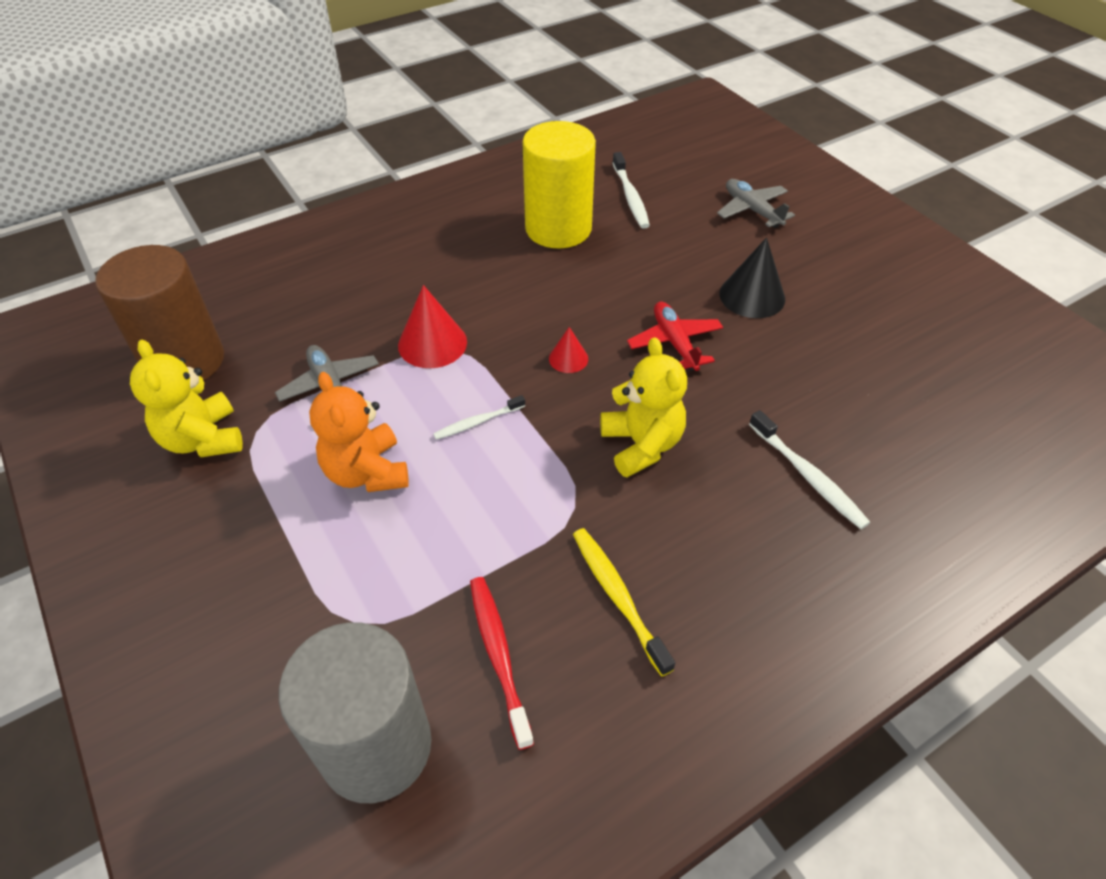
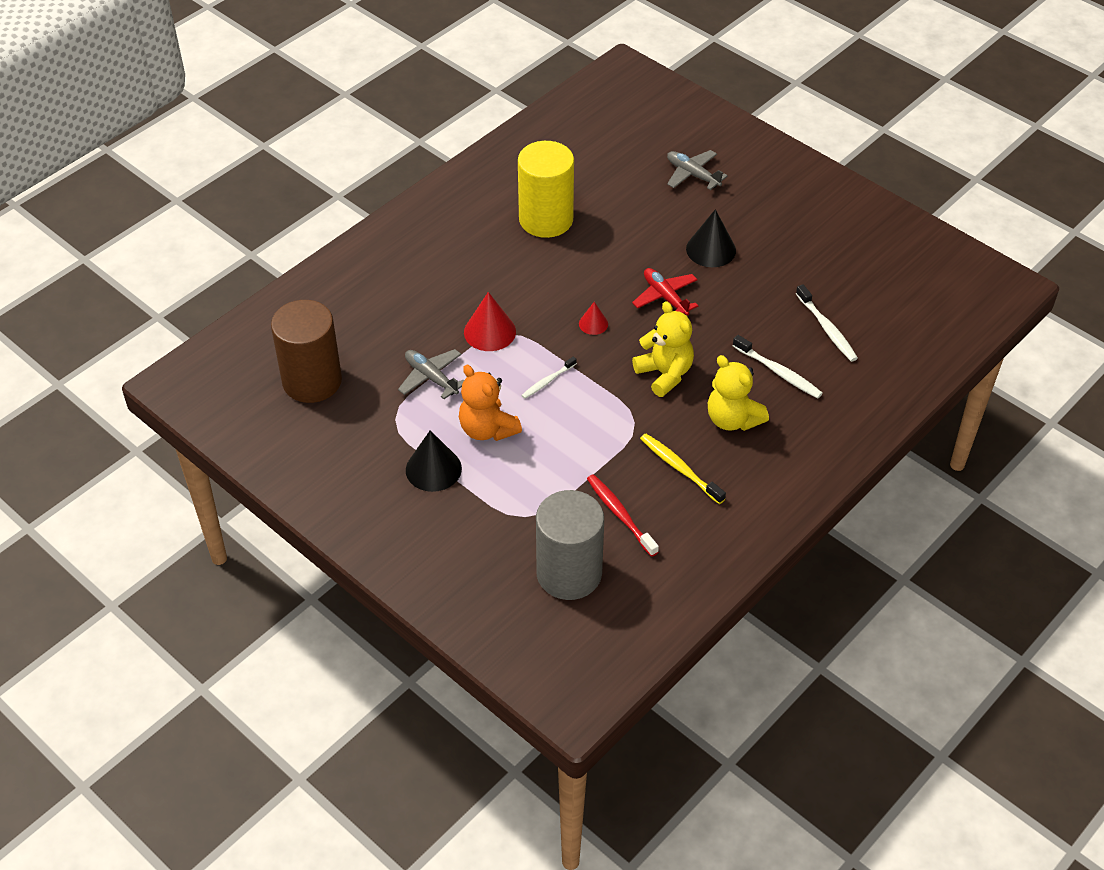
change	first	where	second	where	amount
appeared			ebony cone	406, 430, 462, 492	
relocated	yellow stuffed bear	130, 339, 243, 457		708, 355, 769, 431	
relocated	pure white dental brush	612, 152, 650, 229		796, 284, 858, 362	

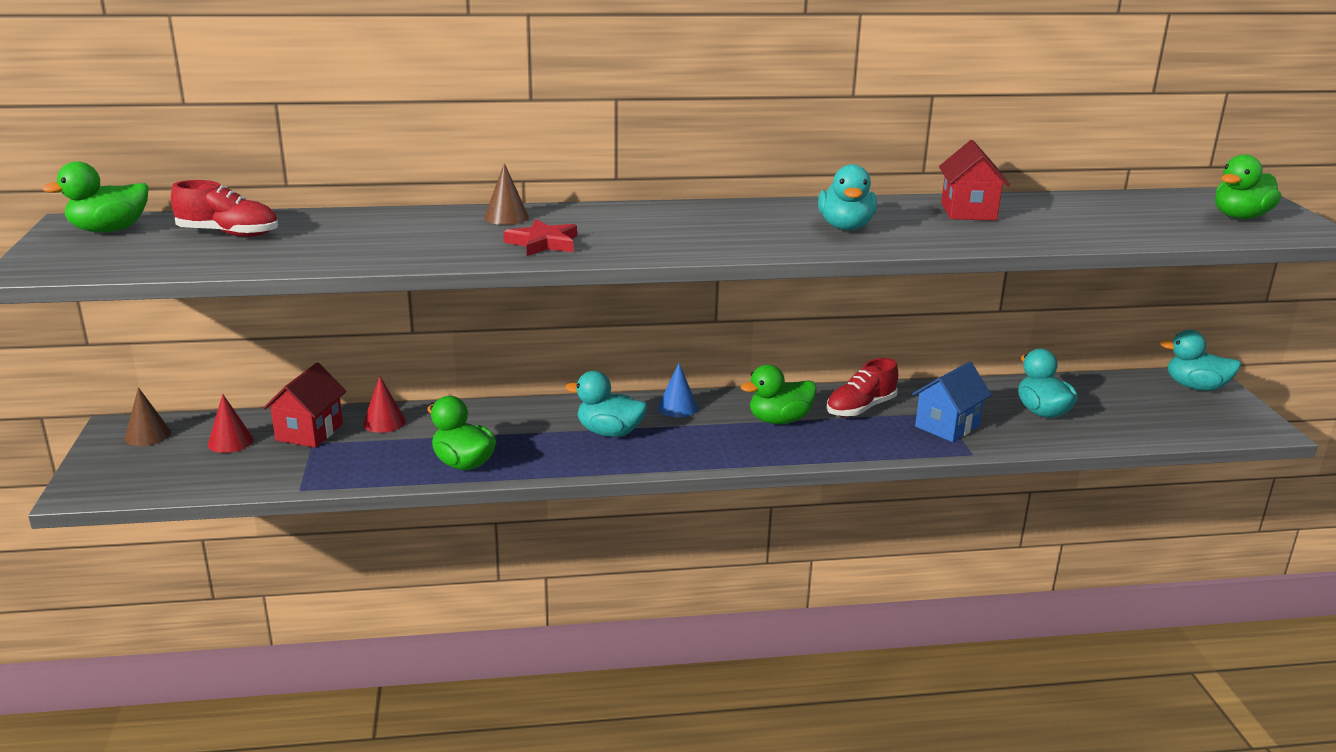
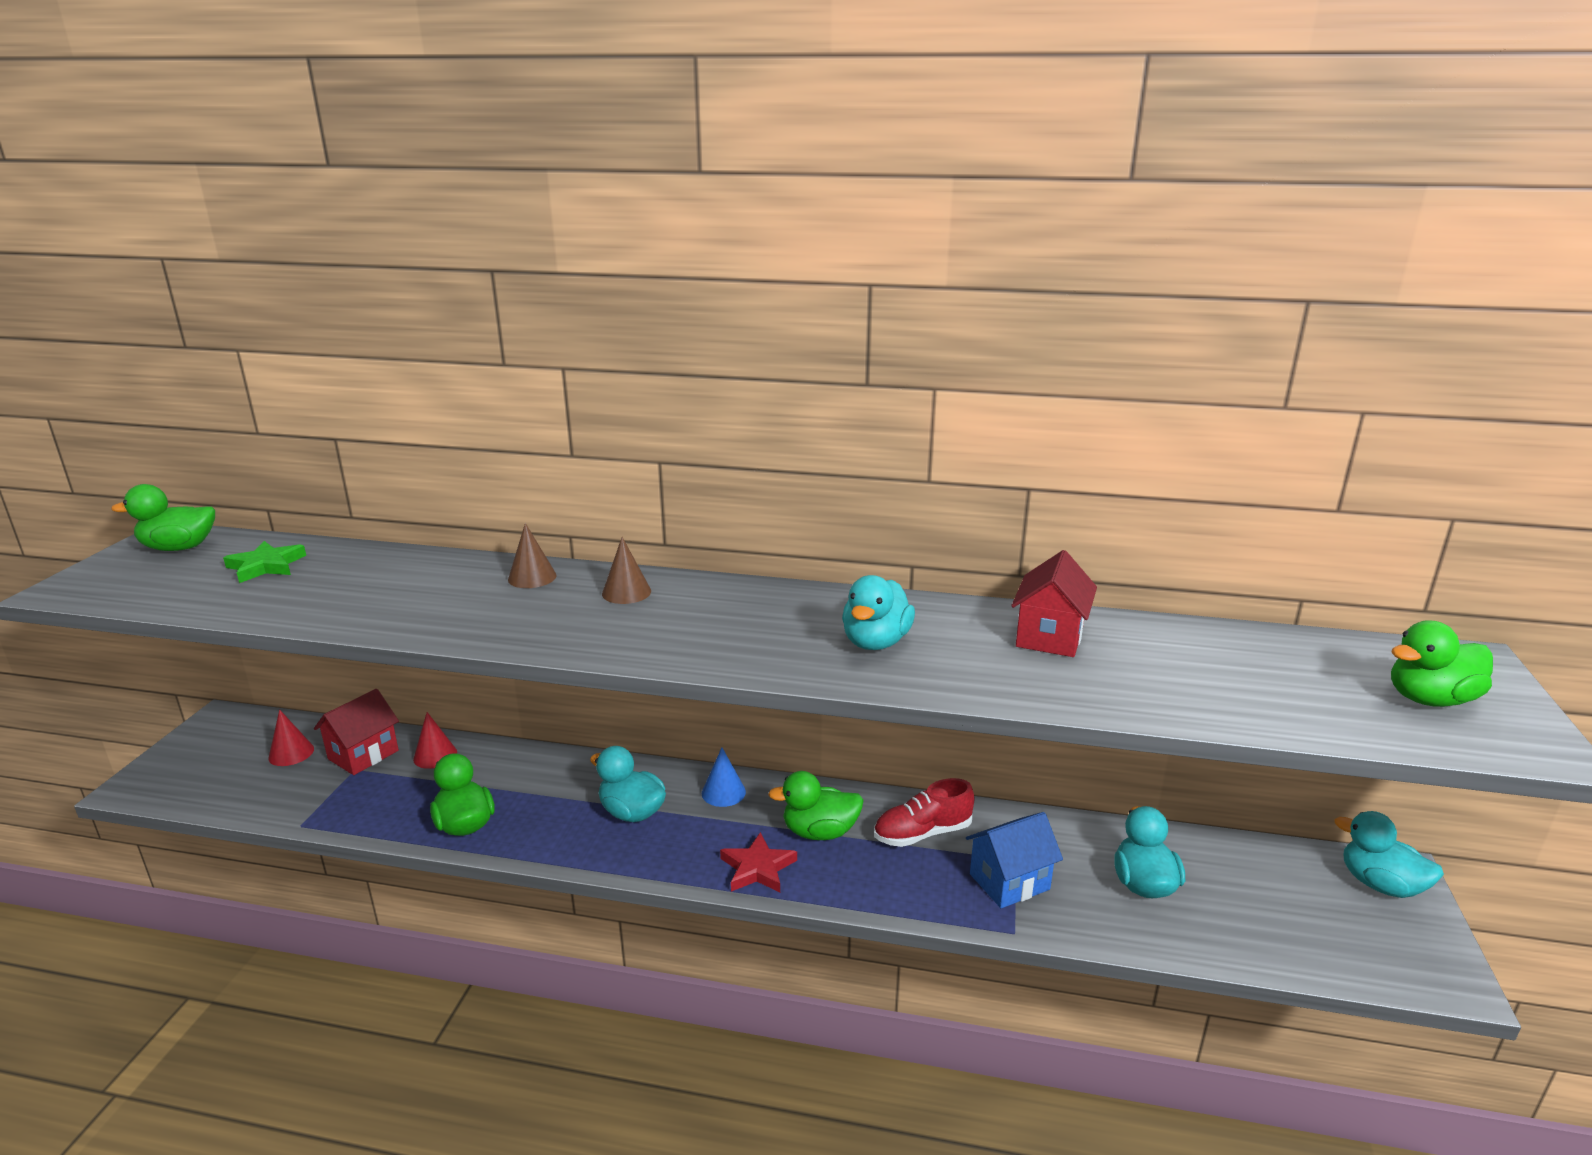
change	first	where	second	where	amount
exchanged	crimson sneaker	171, 180, 278, 237	green five-pointed star	223, 541, 306, 583	
relocated	dark brown cone	125, 387, 171, 446		602, 537, 651, 604	
relocated	crimson five-pointed star	503, 219, 577, 256		720, 832, 797, 892	

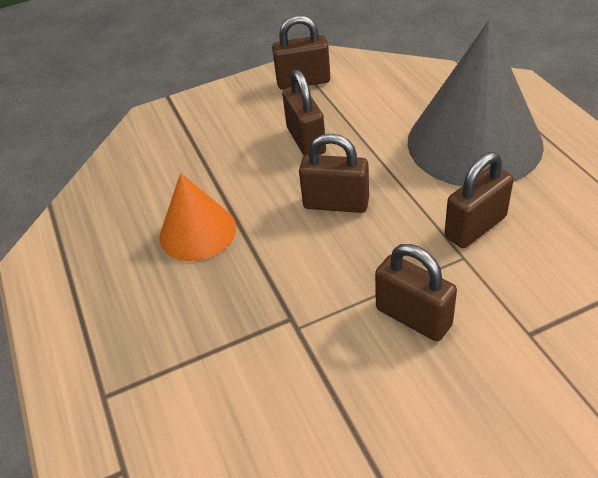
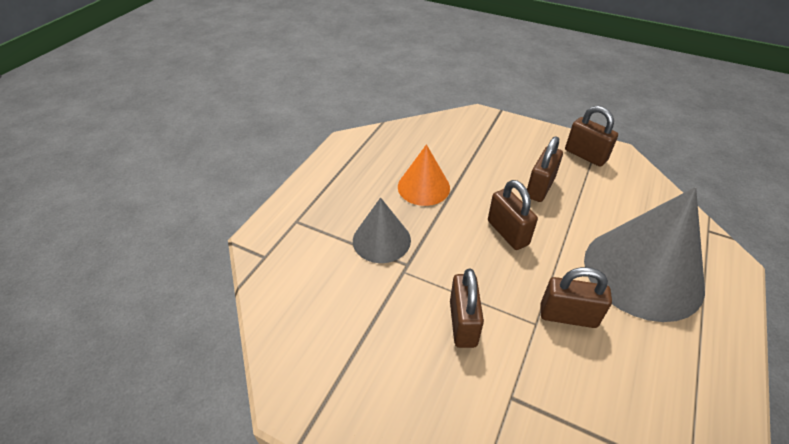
change	first	where	second	where	amount
appeared			gray cone	353, 197, 411, 263	

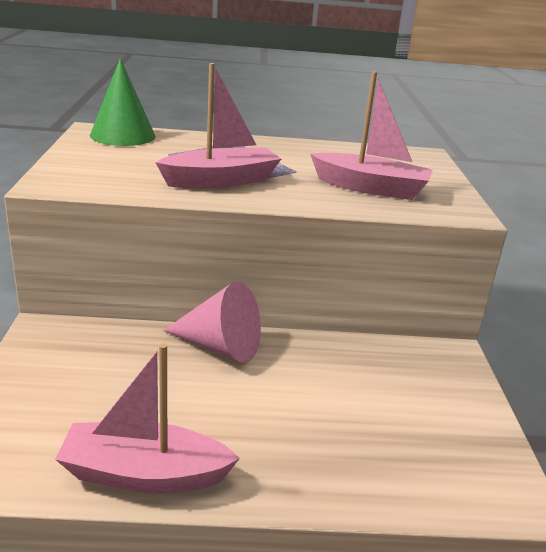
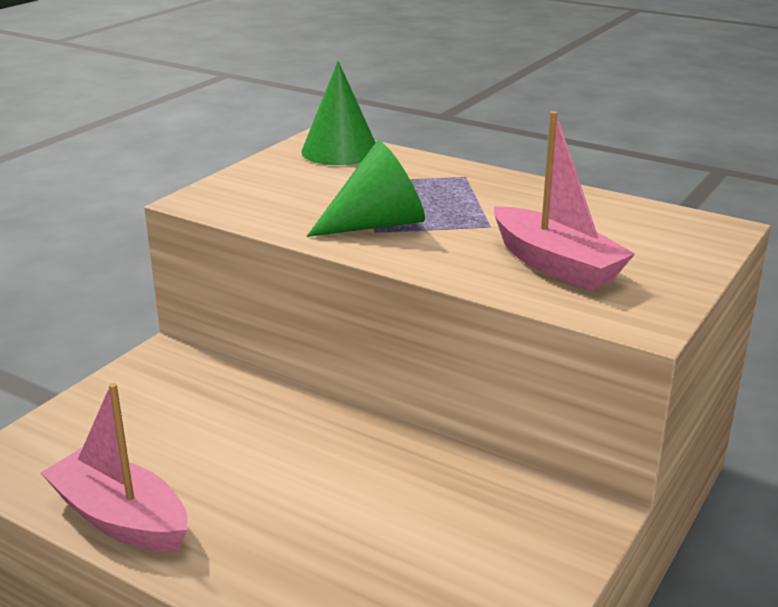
change	first	where	second	where	amount
exchanged	rosy toy boat	156, 63, 281, 188	green cone	307, 141, 425, 237	
missing	rosy cone	163, 281, 261, 363			

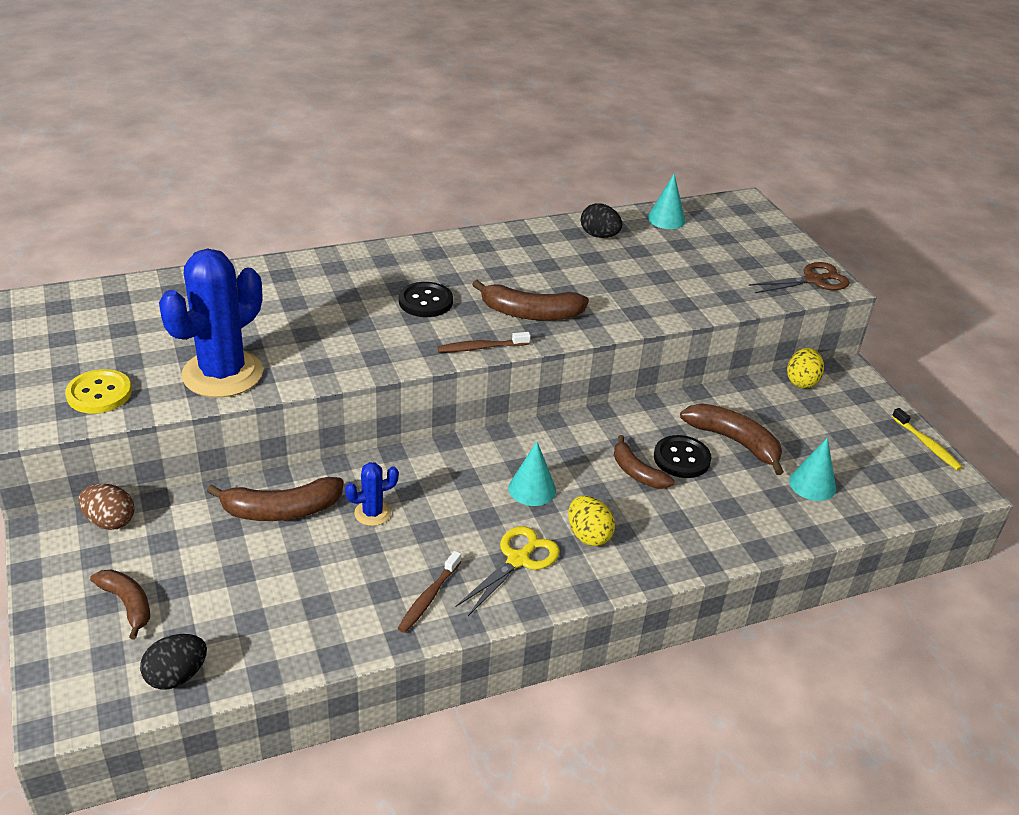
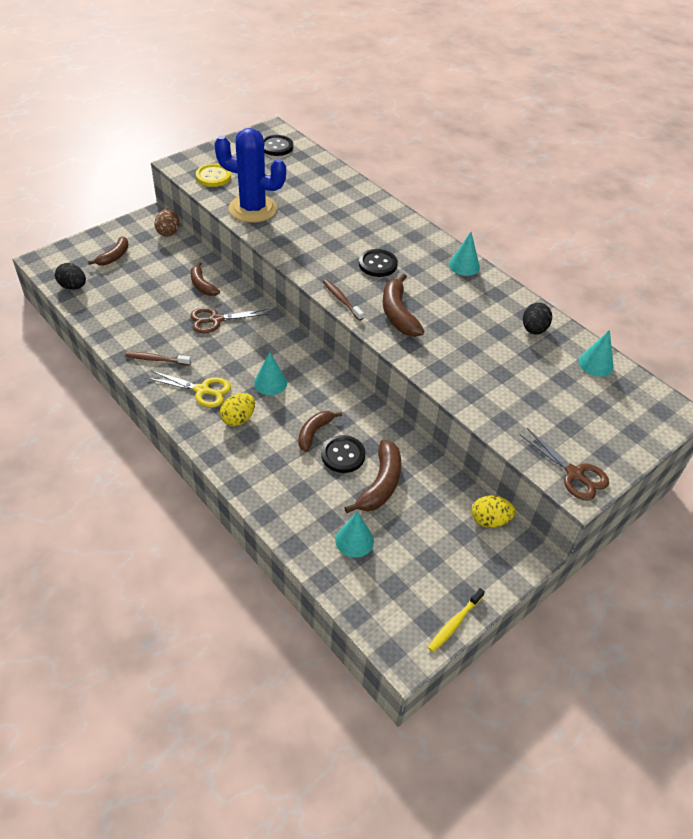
change	first	where	second	where	amount
size	dark brown toy banana	207, 477, 344, 521		190, 262, 220, 296	x0.66
exchanged	royal blue cactus	345, 462, 399, 526	dark brown scissors	190, 307, 269, 333	
appeared			ebony sewing button	263, 135, 293, 156	
appeared			aqua cone	449, 232, 480, 276	

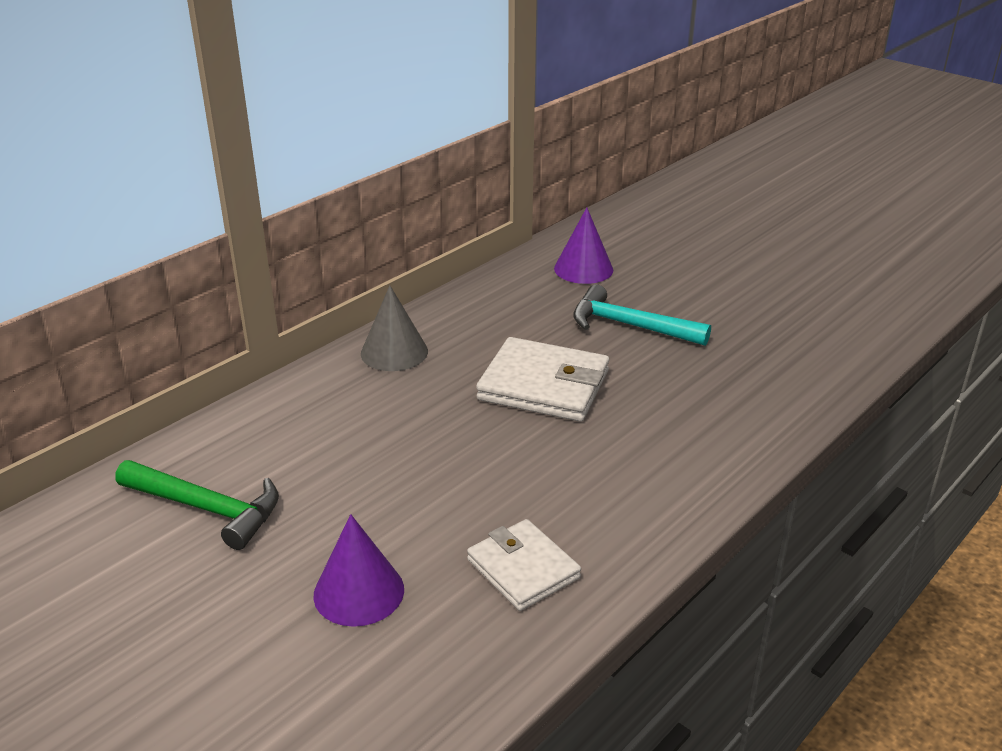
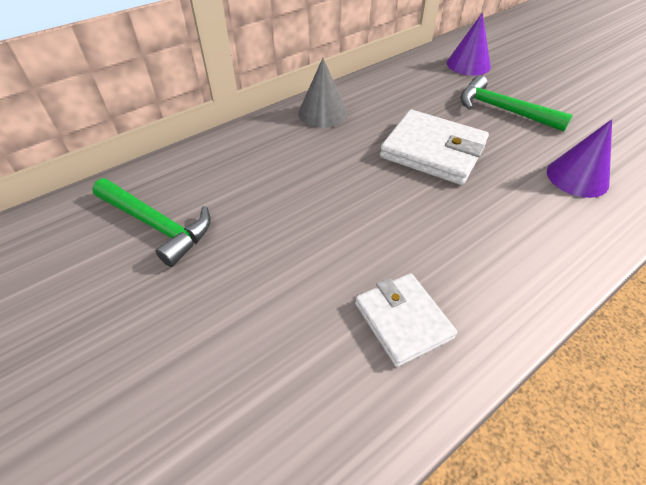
change	first	where	second	where	amount
colour	aqua claw hammer	573, 284, 711, 346	green claw hammer	460, 75, 573, 132	
relocated	royal purple cone	313, 514, 404, 627		547, 119, 612, 198	

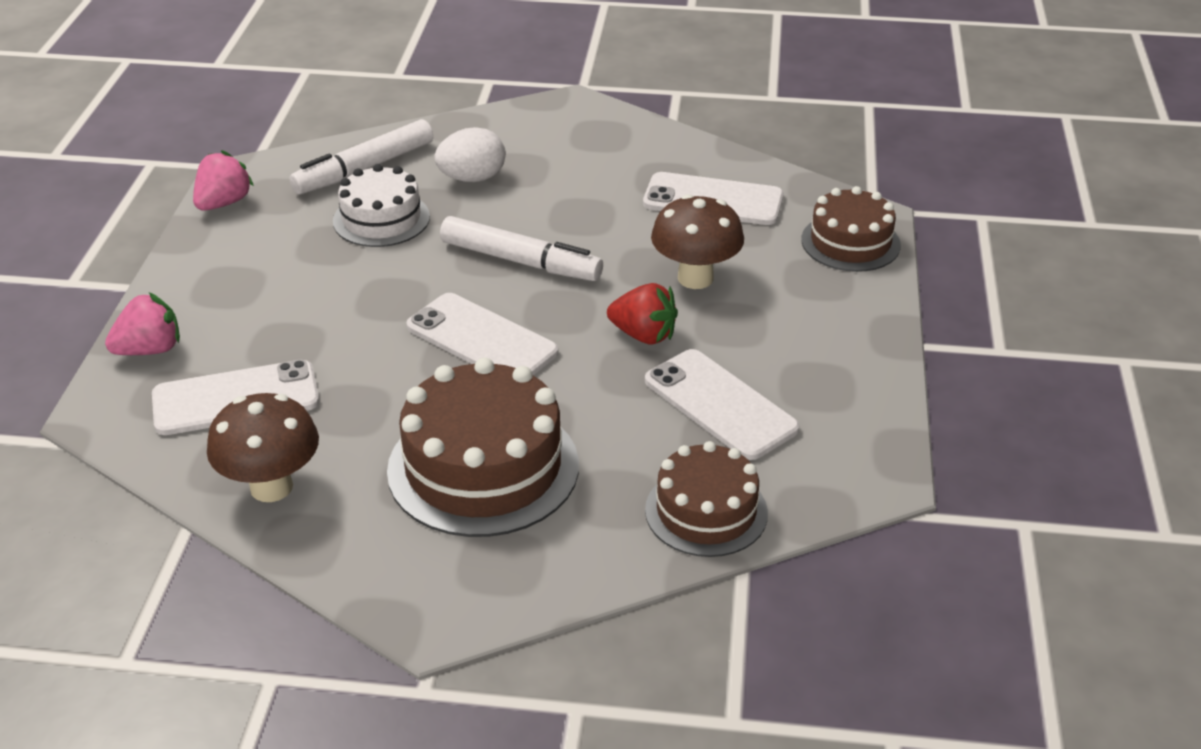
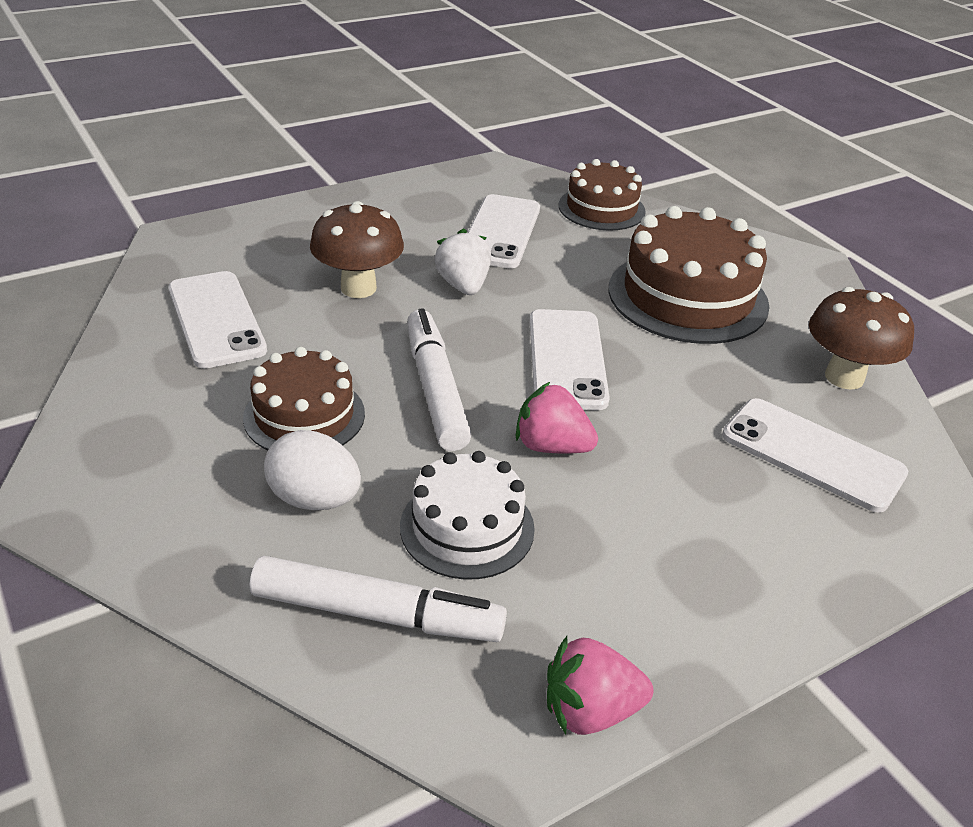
change	first	where	second	where	amount
relocated	dark brown cake	801, 186, 901, 272		243, 347, 365, 450	
colour	crimson strawberry	607, 283, 678, 345	pure white strawberry	435, 228, 491, 295	
relocated	rosy strawberry	105, 292, 180, 355		516, 382, 598, 454	

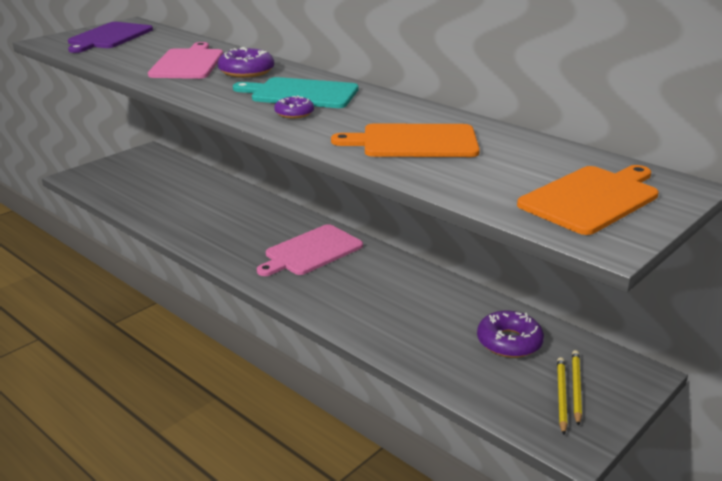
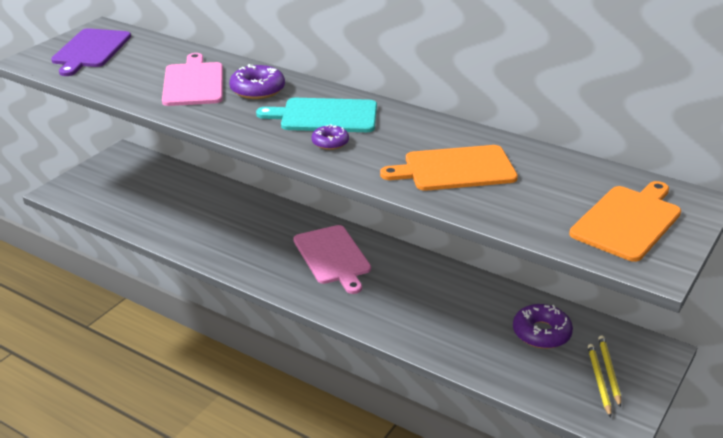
change	first	where	second	where	amount
spun	rosy bread board	257, 224, 363, 276		293, 225, 371, 294	60 degrees counterclockwise

